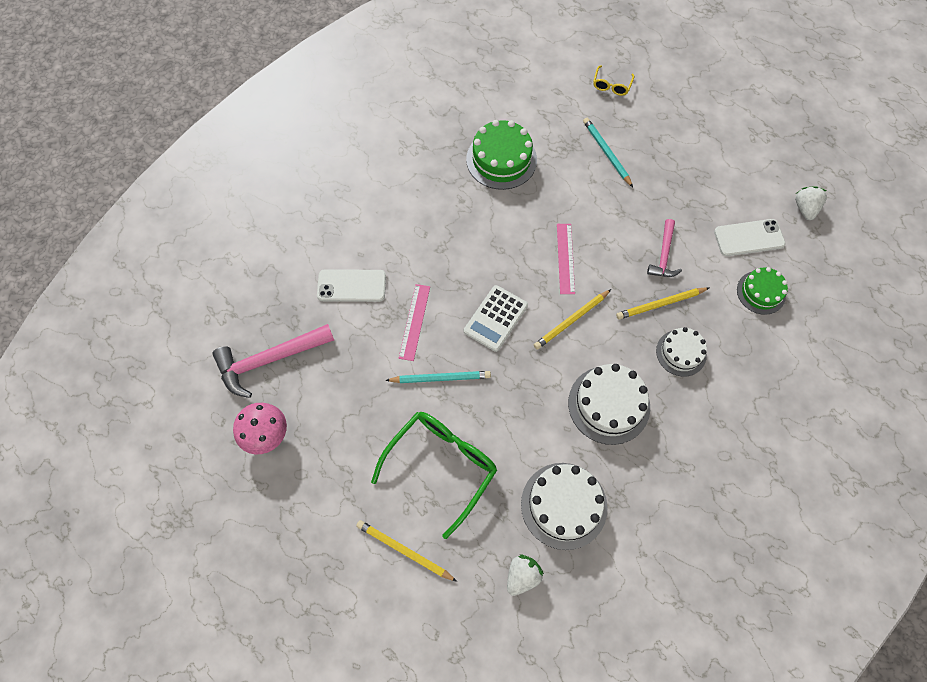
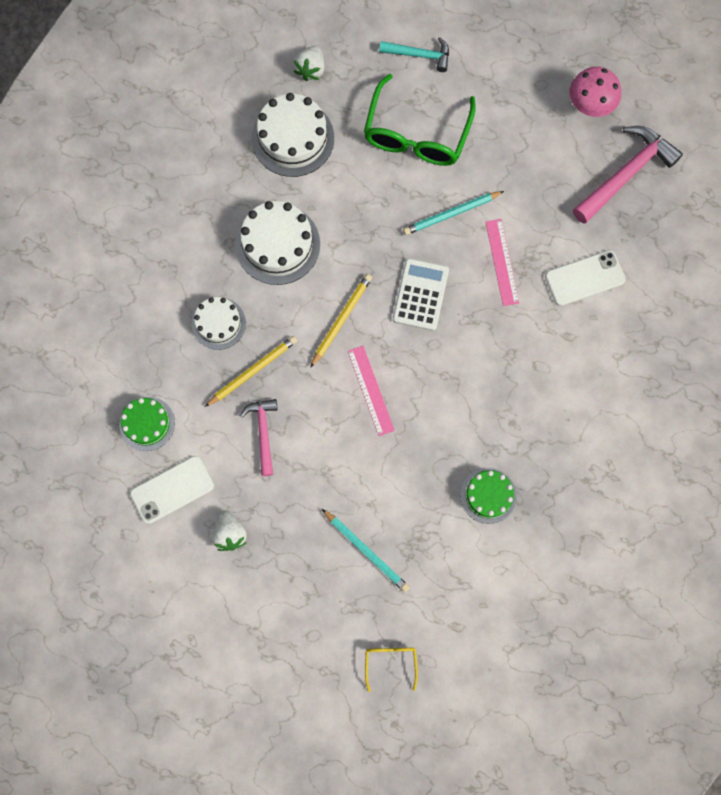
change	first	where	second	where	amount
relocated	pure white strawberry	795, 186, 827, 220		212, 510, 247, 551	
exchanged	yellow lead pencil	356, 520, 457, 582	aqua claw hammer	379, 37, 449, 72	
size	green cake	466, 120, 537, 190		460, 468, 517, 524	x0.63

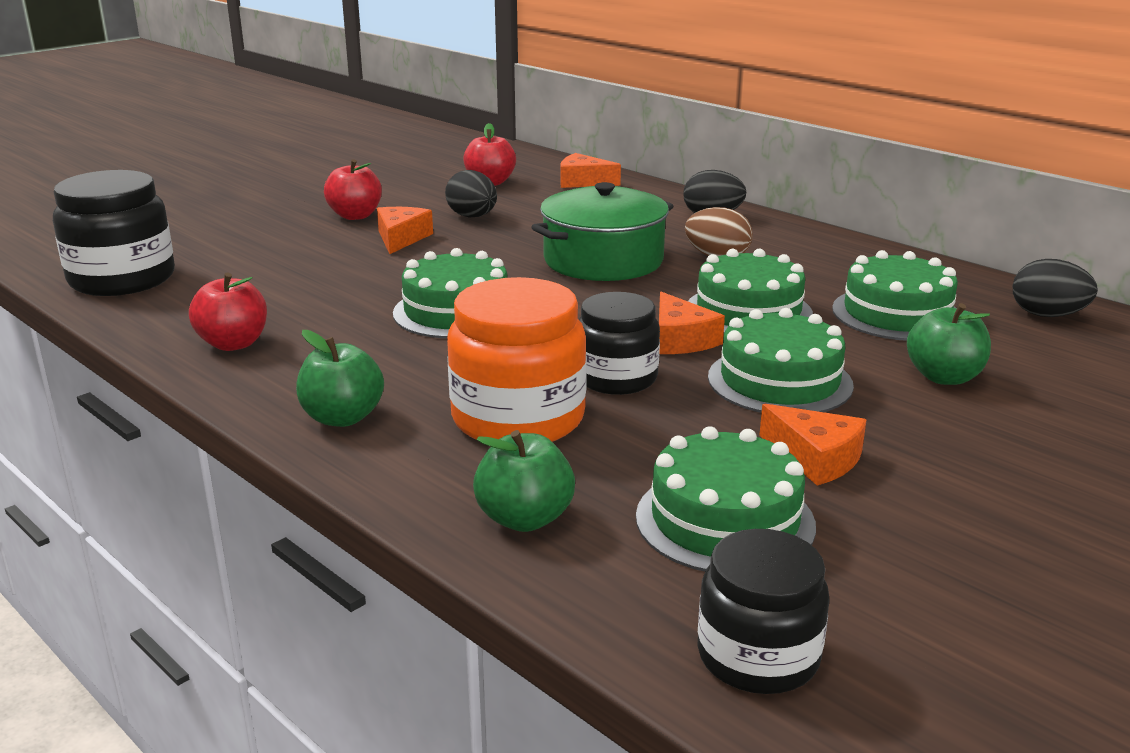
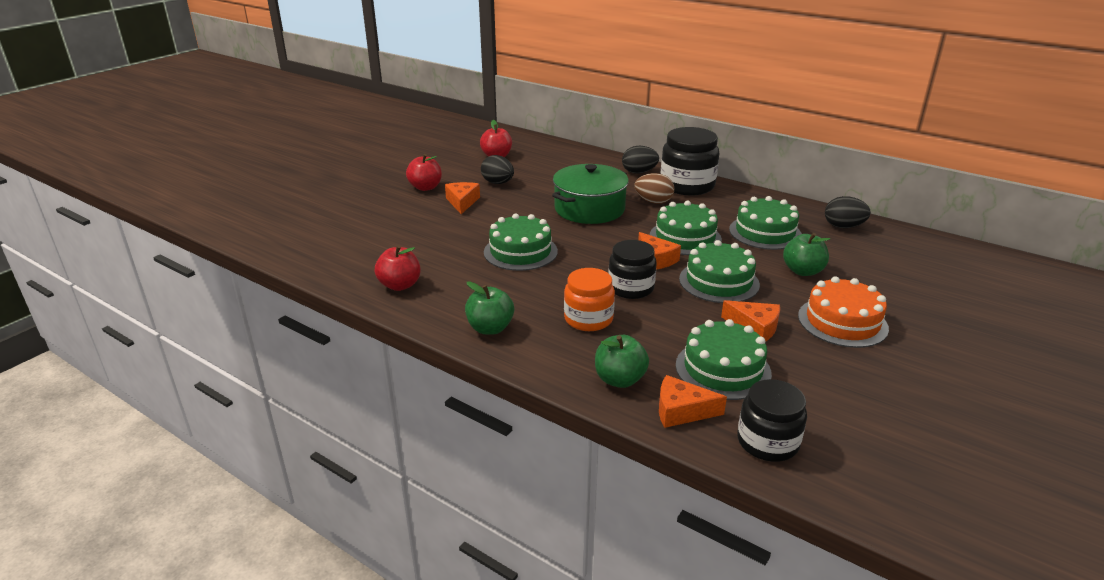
change	first	where	second	where	amount
size	orange jar	447, 277, 587, 442		564, 268, 615, 331	x0.66
relocated	orange piece of cheese	560, 153, 621, 188		659, 375, 727, 428	
relocated	ebony jar	53, 170, 175, 296		661, 127, 719, 196	
appeared			orange cake	798, 276, 889, 348	

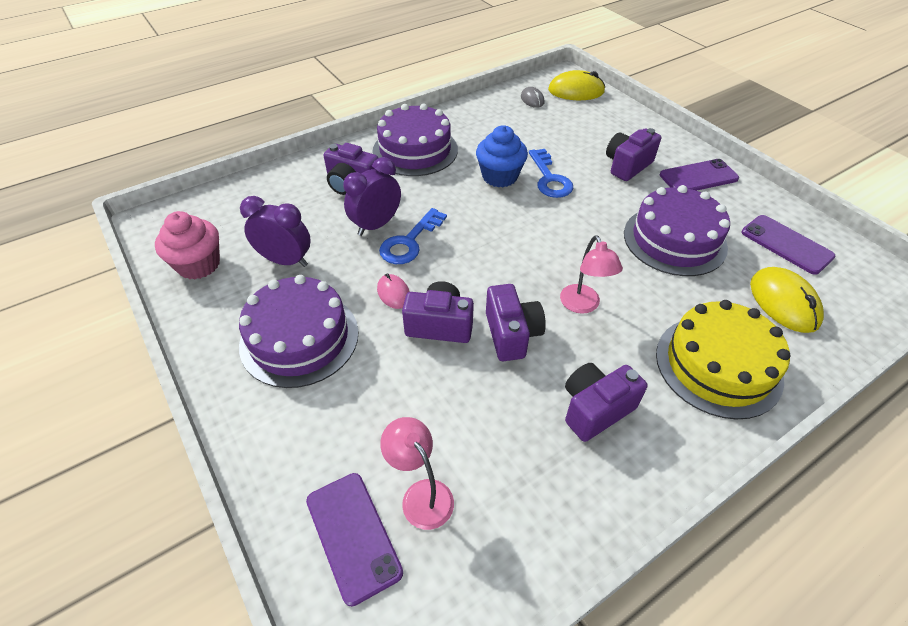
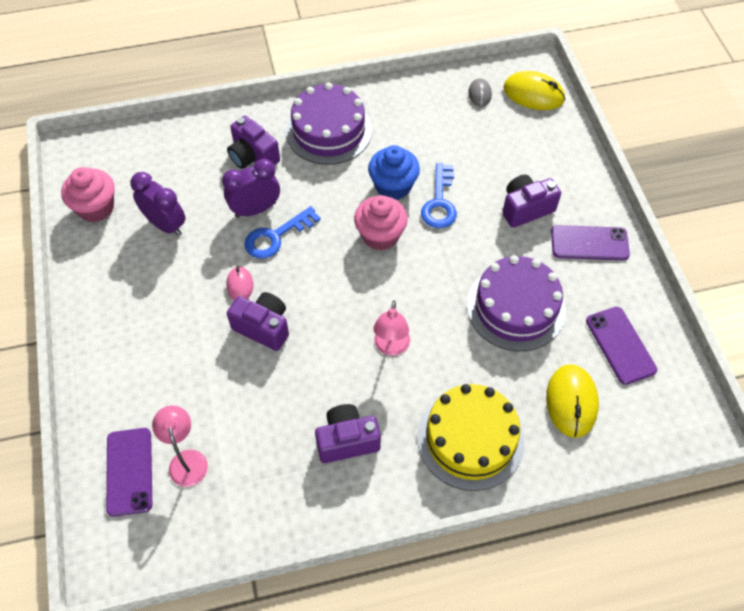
change	first	where	second	where	amount
appeared			rosy fairy cake	354, 195, 408, 251	
missing	royal purple cake	239, 275, 359, 388			
missing	royal purple camera	486, 284, 546, 361			

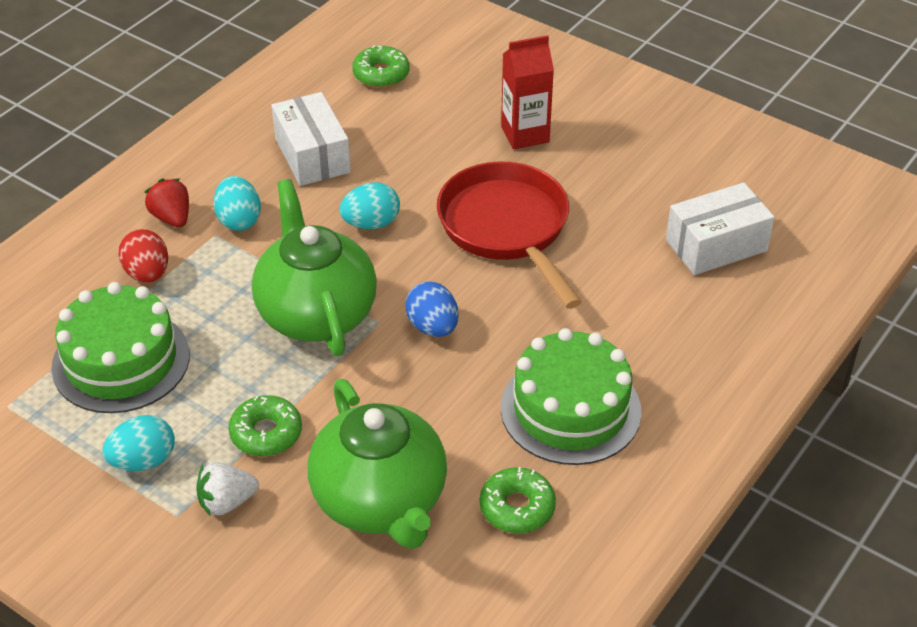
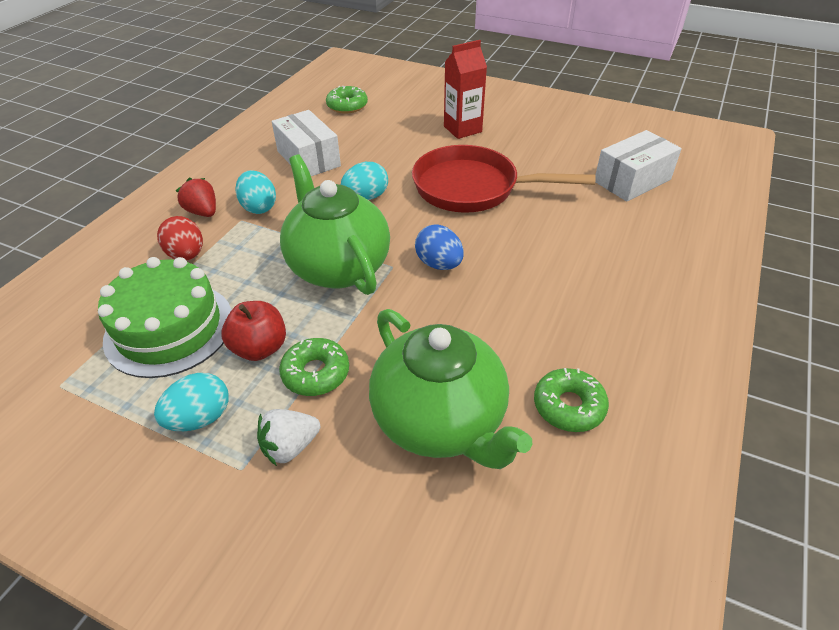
change	first	where	second	where	amount
appeared			crimson apple	221, 301, 286, 361	
spun	crimson frying pan	437, 162, 582, 309		412, 145, 596, 213	45 degrees counterclockwise
missing	green cake	501, 328, 641, 465			

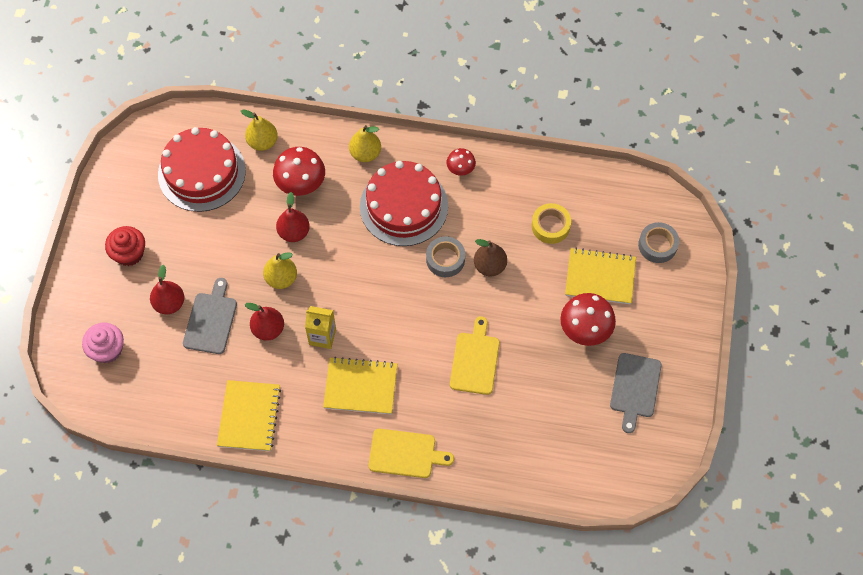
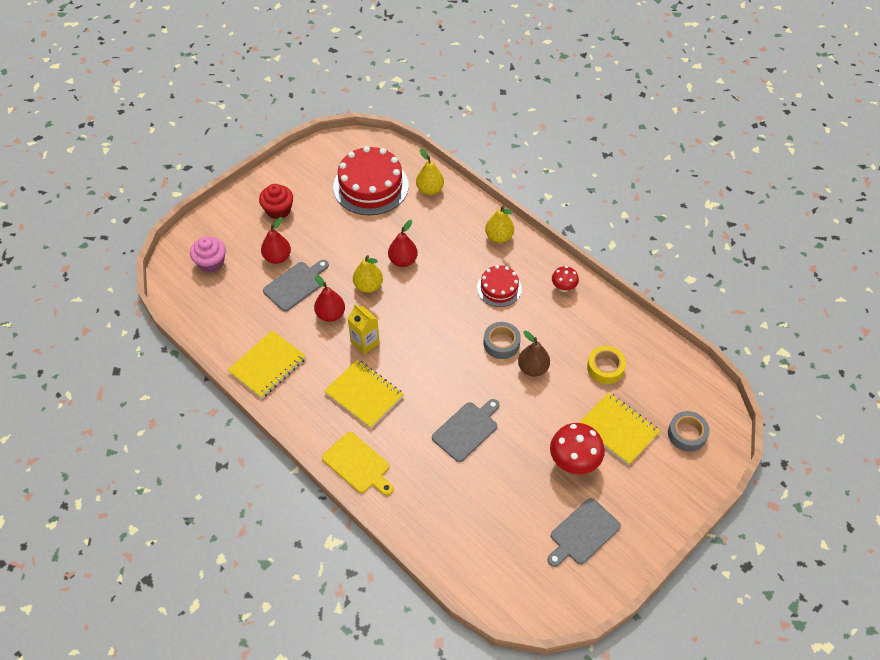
change	first	where	second	where	amount
colour	yellow bread board	450, 316, 500, 395	gray bread board	432, 399, 500, 462	
size	crimson cake	360, 161, 448, 246		477, 265, 522, 307	x0.55
missing	crimson toadstool	273, 147, 325, 196			

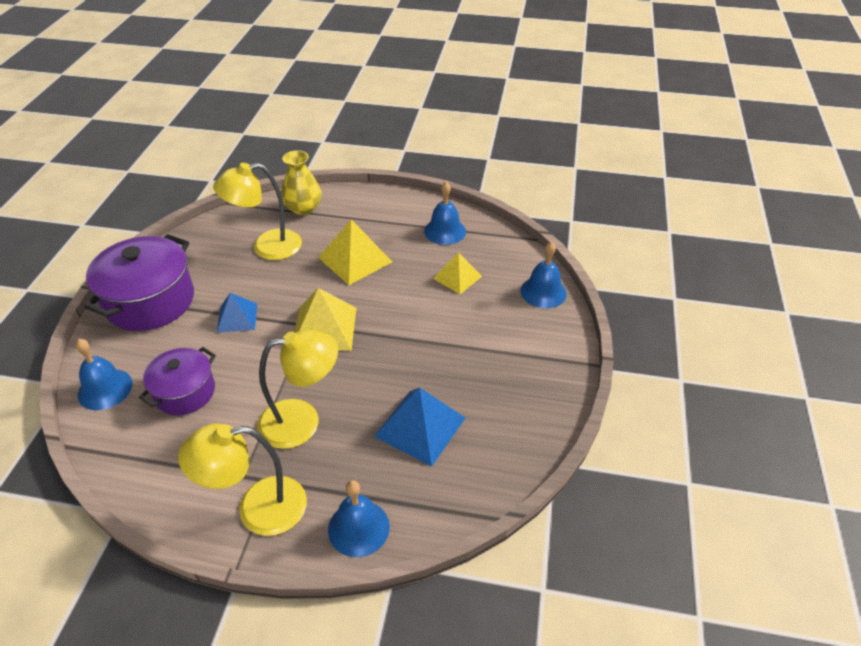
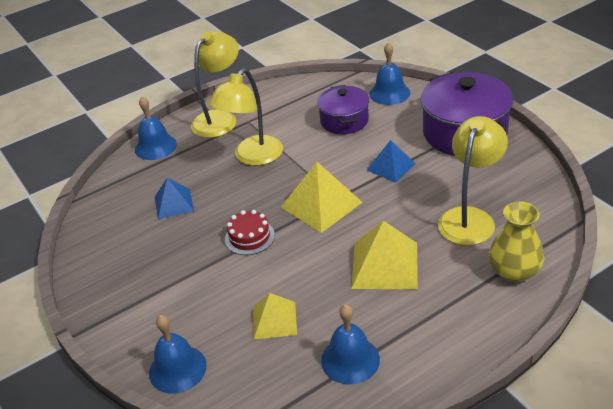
change	first	where	second	where	amount
size	royal blue pyramid shape	374, 387, 465, 467		155, 178, 194, 219	x0.64
appeared			crimson cake	225, 210, 275, 255	

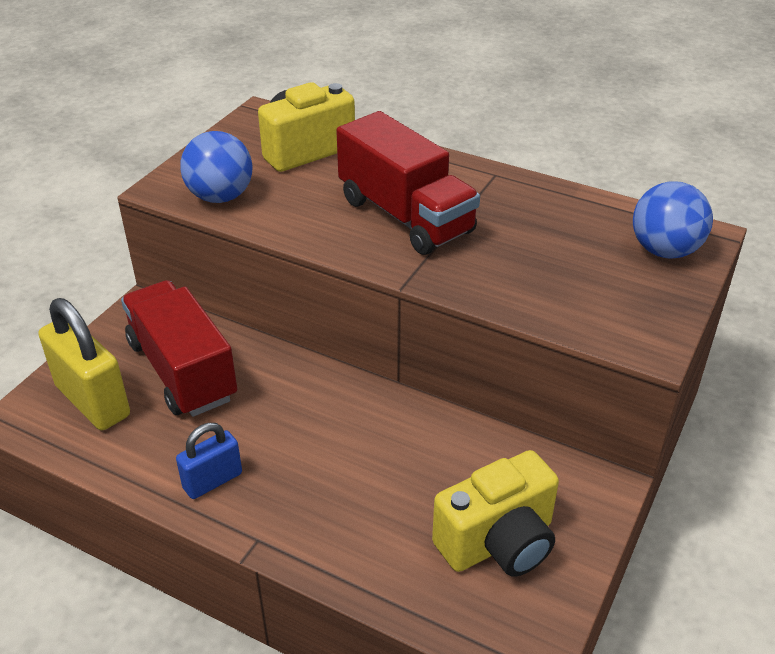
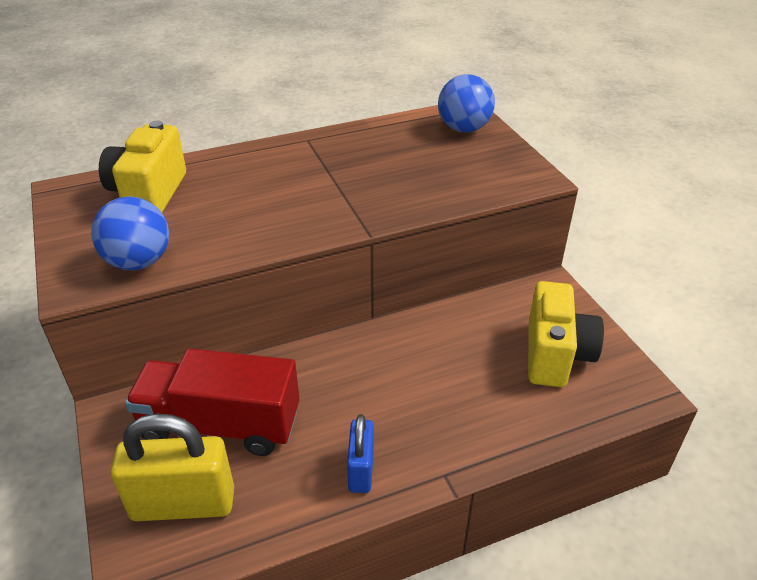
change	first	where	second	where	amount
missing	crimson truck	336, 111, 480, 255			

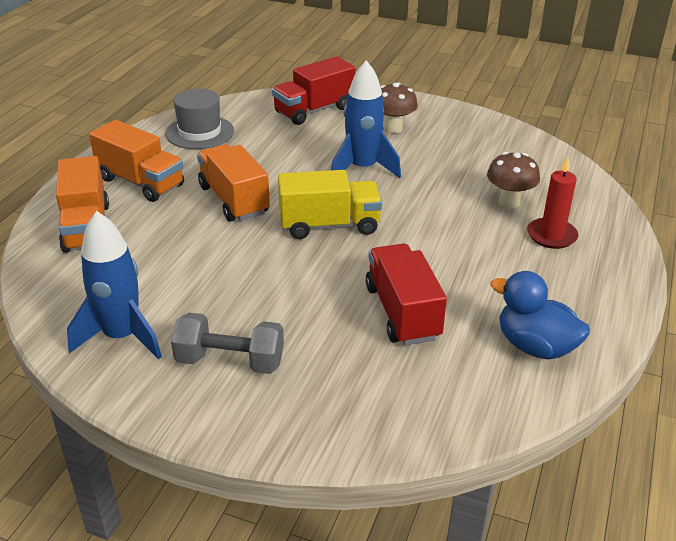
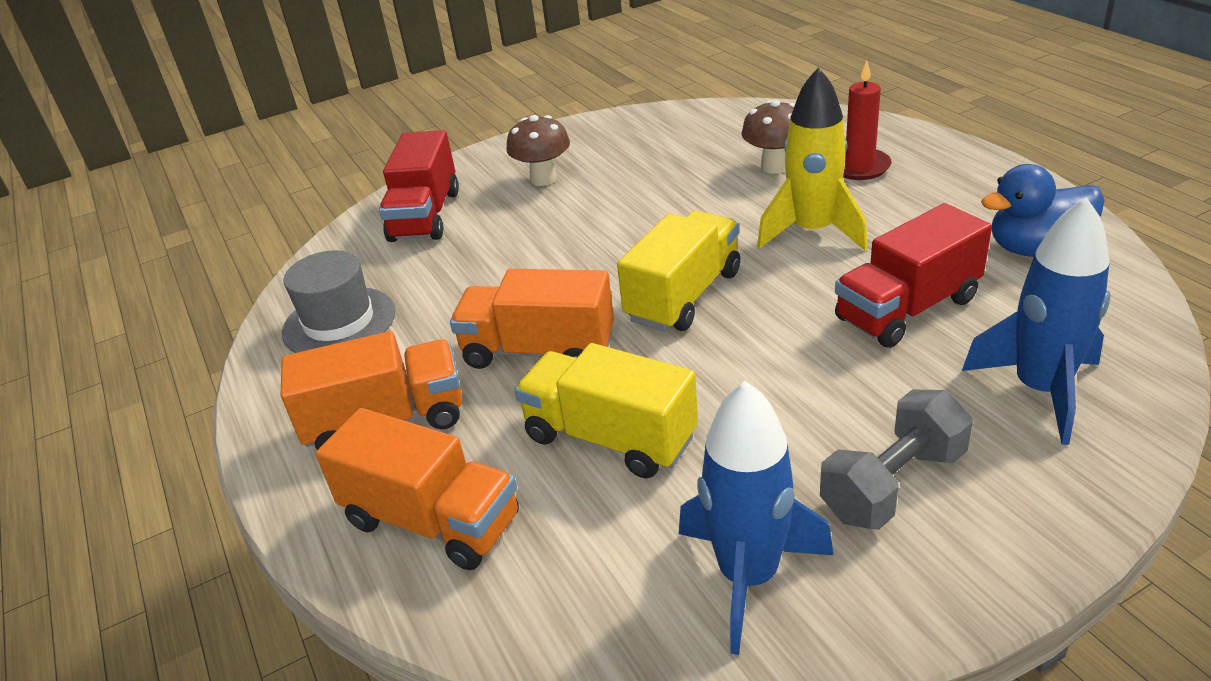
change	first	where	second	where	amount
appeared			yellow truck	515, 343, 698, 478	
appeared			yellow rocket	757, 67, 868, 250	
spun	crimson truck	366, 243, 447, 345		835, 203, 992, 348	60 degrees counterclockwise
relocated	royal blue rocket	331, 60, 401, 178		962, 197, 1110, 445	

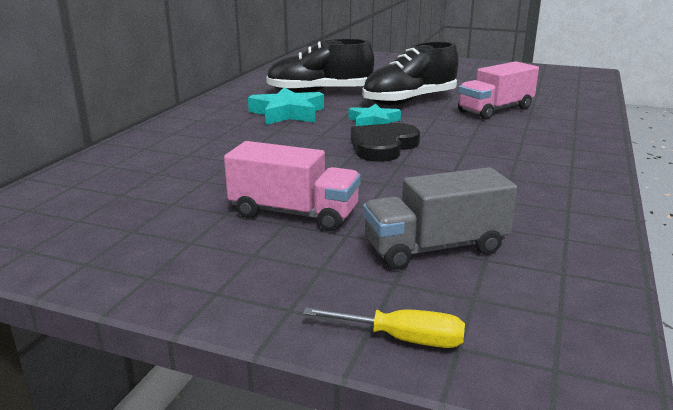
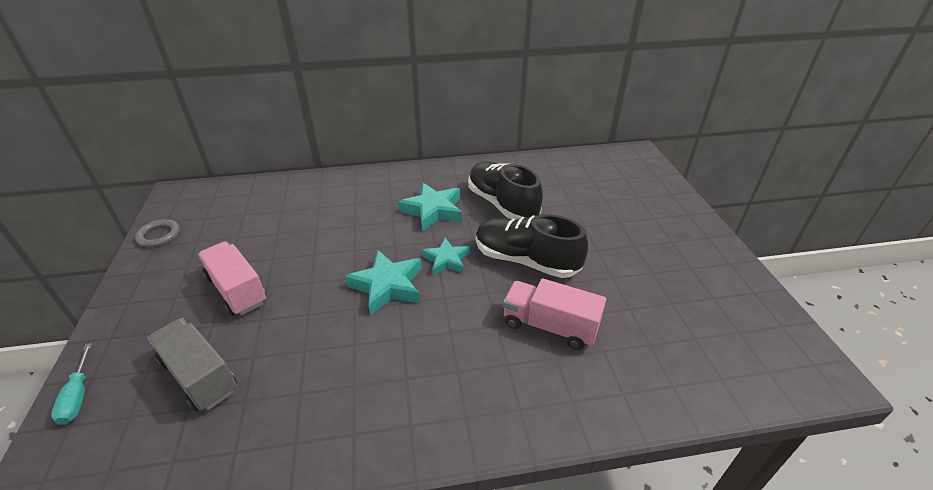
change	first	where	second	where	amount
colour	yellow screwdriver	303, 307, 465, 348	aqua screwdriver	51, 343, 92, 425	
appeared			gray torus	135, 219, 180, 247	
spun	rosy truck	224, 141, 361, 231		198, 242, 267, 316	150 degrees clockwise
exchanged	ebony heart shape	351, 123, 420, 162	aqua five-pointed star	345, 250, 422, 315	

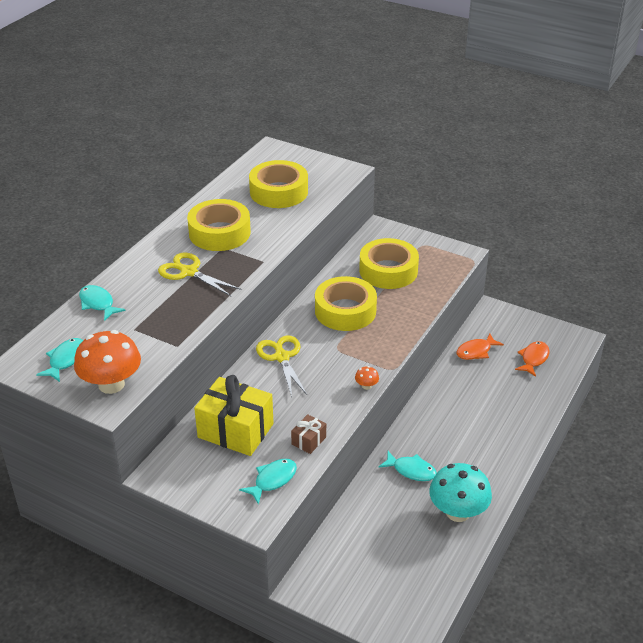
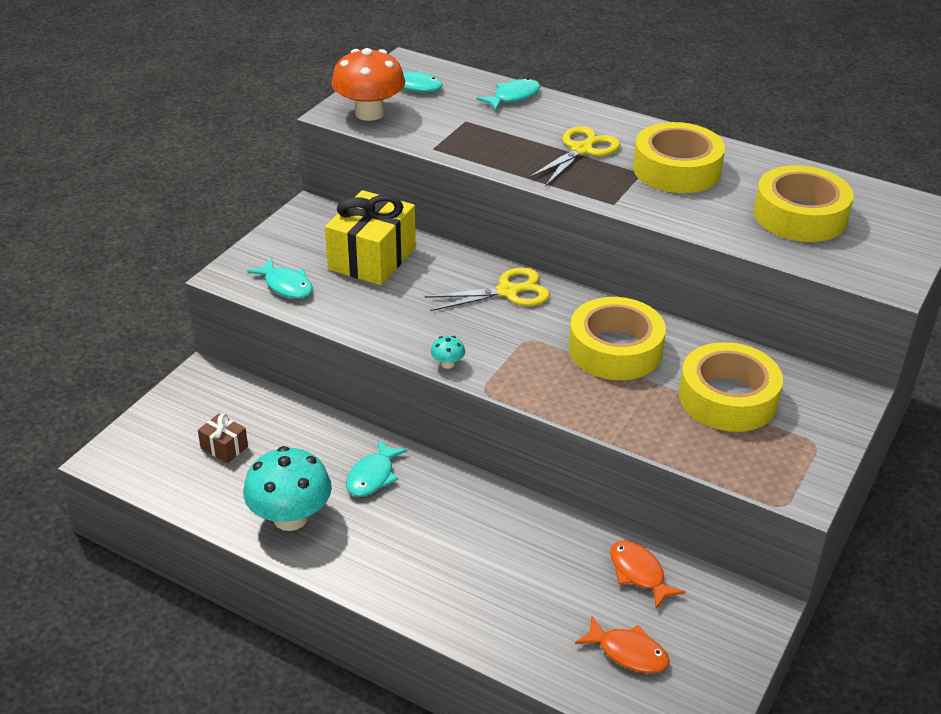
change	first	where	second	where	amount
relocated	dark brown gift	291, 414, 326, 454		198, 413, 248, 463	
colour	orange toadstool	355, 366, 379, 390	aqua toadstool	431, 336, 465, 369	

